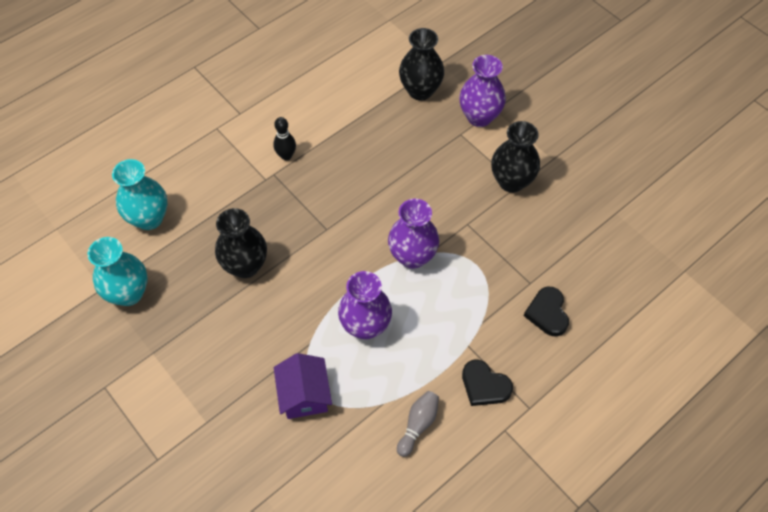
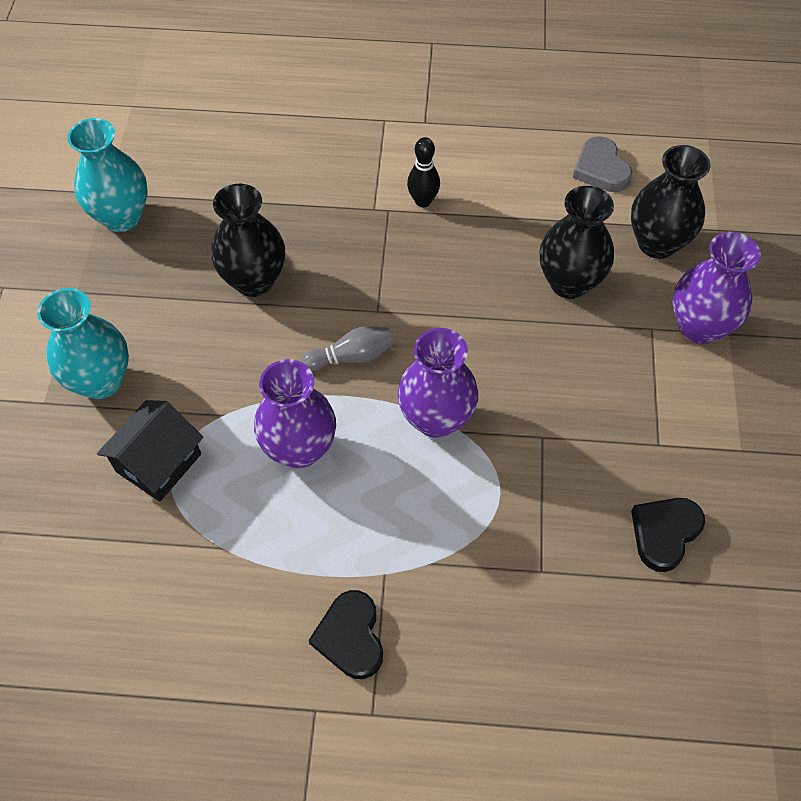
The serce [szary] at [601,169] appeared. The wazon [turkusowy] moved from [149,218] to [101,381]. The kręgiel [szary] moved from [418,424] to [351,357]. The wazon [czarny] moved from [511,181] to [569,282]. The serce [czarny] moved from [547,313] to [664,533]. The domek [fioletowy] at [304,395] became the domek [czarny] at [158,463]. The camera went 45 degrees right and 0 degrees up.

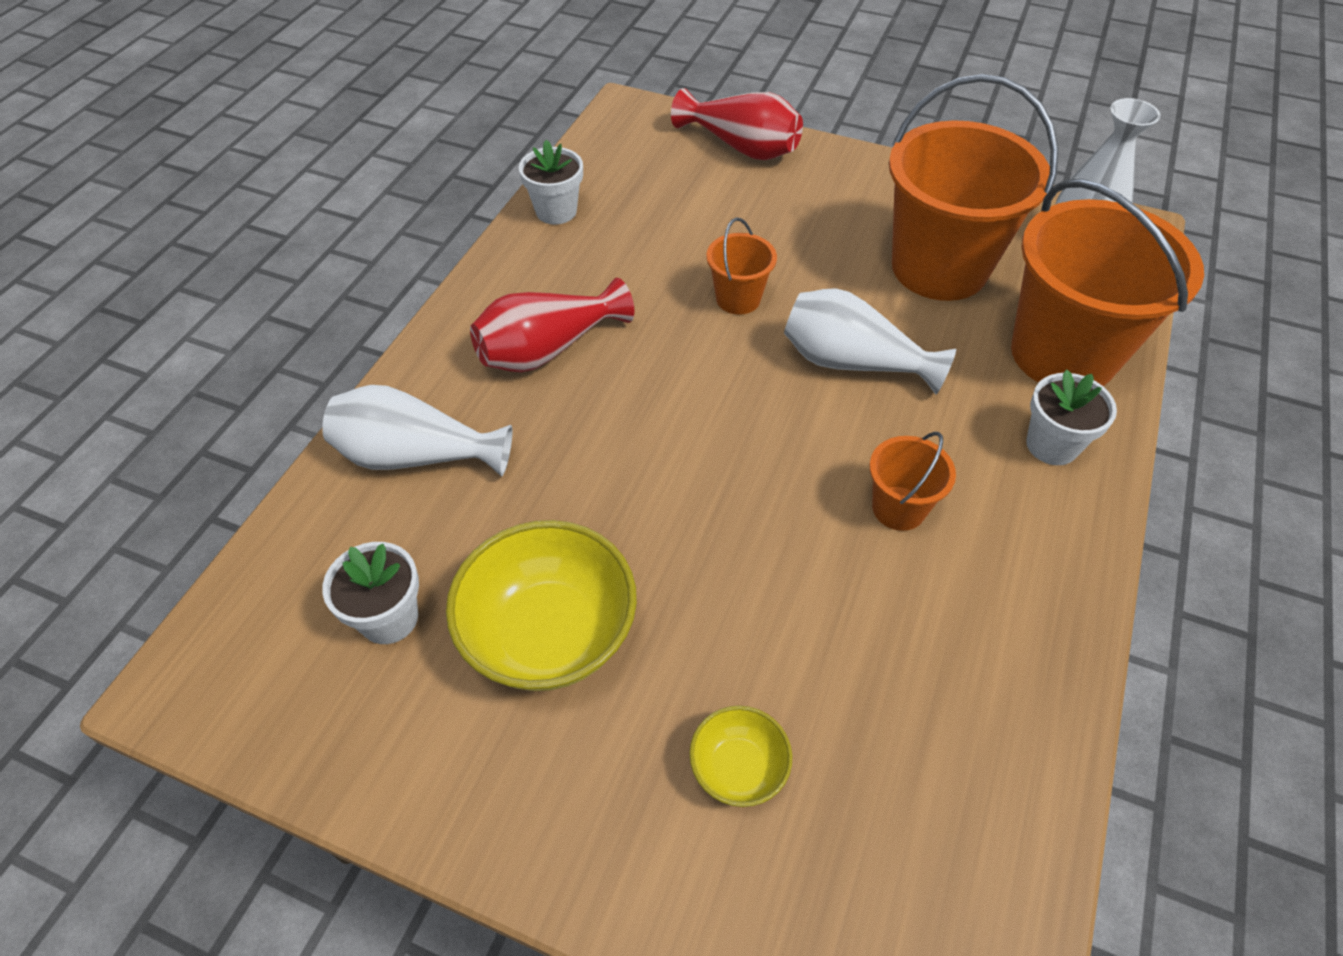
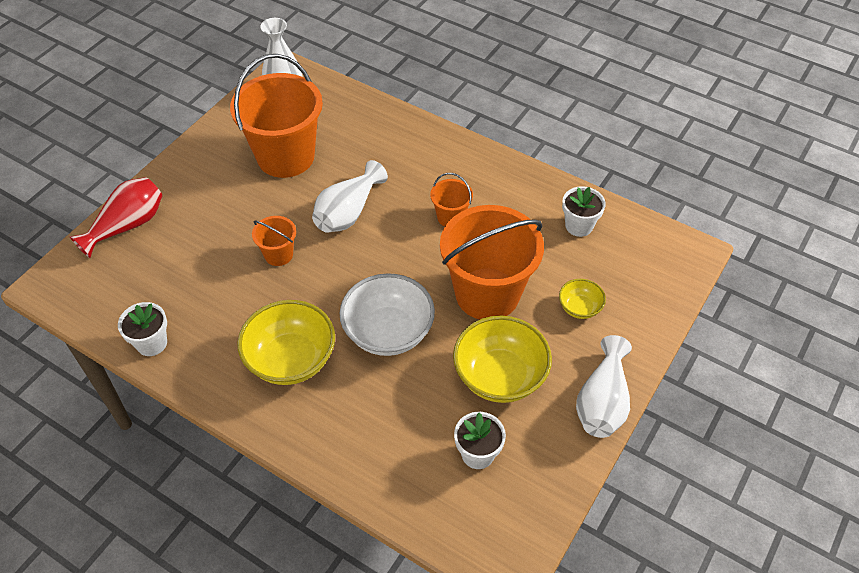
The miska [biały] at [388,332] appeared. The wazon [biały] moved from [416,456] to [602,402]. The wiadro [pomarańczowy] moved from [1063,354] to [487,294]. The doniczka [biały] moved from [1052,445] to [579,226]. The wazon [czerwony] at [548,349] was replaced by the miska [żółty] at [291,360]. The camera went 80 degrees left and 0 degrees up.

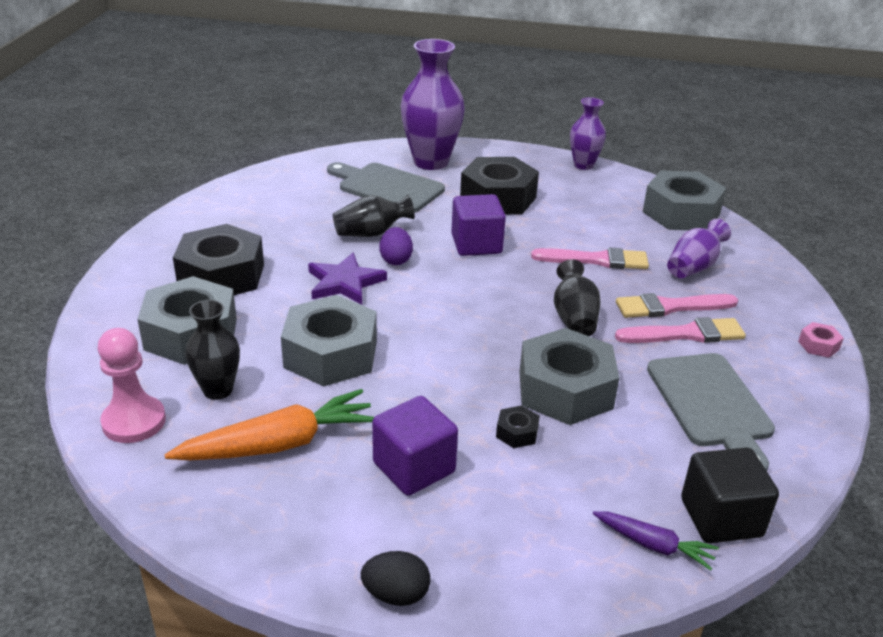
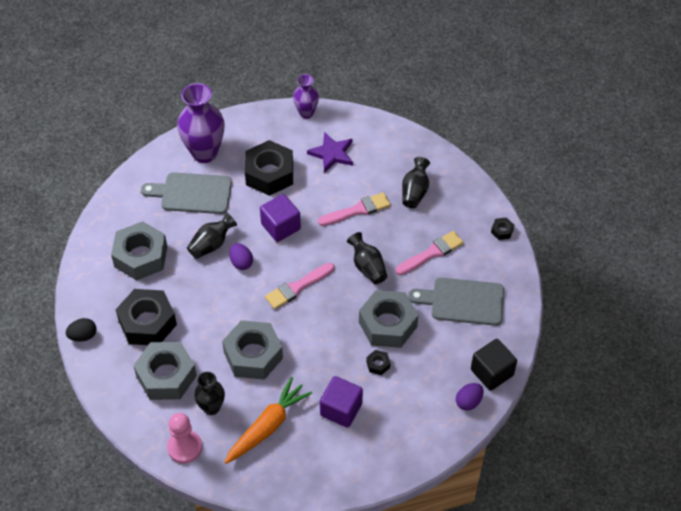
The gwiazda [fioletowy] moved from [344,283] to [332,154]. The jajko [czarny] moved from [396,594] to [83,336]. The pędzel [różowy] moved from [670,307] to [297,287]. The nakrętka [szary] moved from [681,213] to [141,256]. The marchewka [fioletowy] at [653,545] was replaced by the jajko [fioletowy] at [468,402]. The wazon [fioletowy] at [693,267] became the wazon [czarny] at [415,192]. The nakrętka [różowy] at [818,345] became the nakrętka [czarny] at [502,231]. The deska do krojenia [szary] at [711,405] turned 135 degrees clockwise. The camera went 25 degrees left and 20 degrees up.

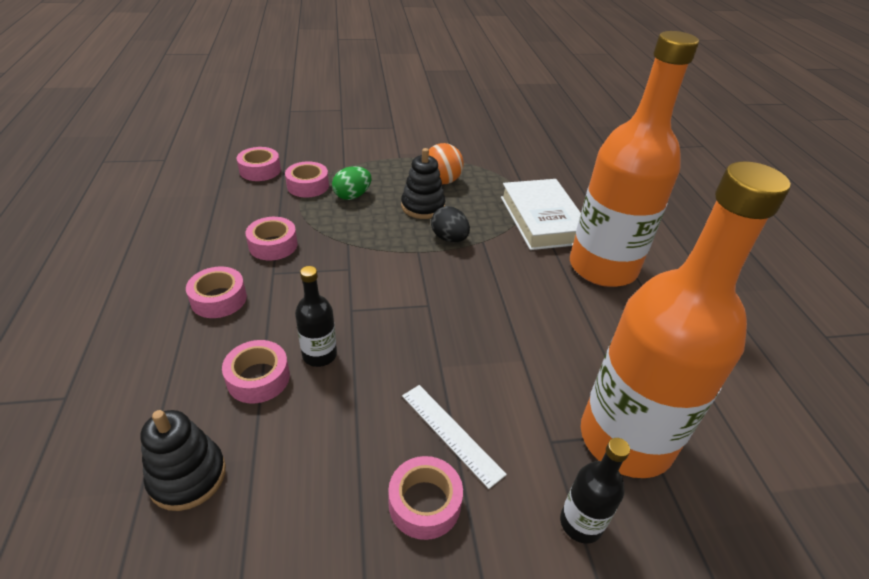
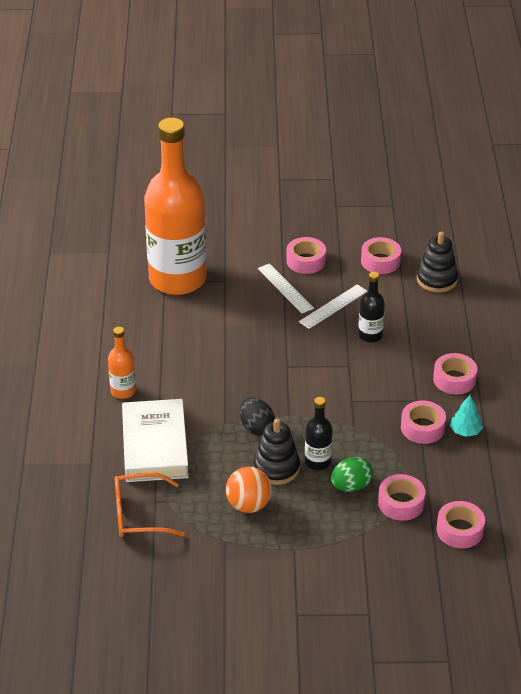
The okulary [pomarańczowy] at [139,514] appeared. The linijka [biały] at [333,306] appeared. The drzewko [turkusowy] at [465,431] appeared. The taśma klejąca [różowy] moved from [258,378] to [380,261]. The butelka [czarny] moved from [581,523] to [317,462]. The butelka [pomarańczowy] at [602,267] changed to 0.41 times the size. The camera went 170 degrees left and 0 degrees up.

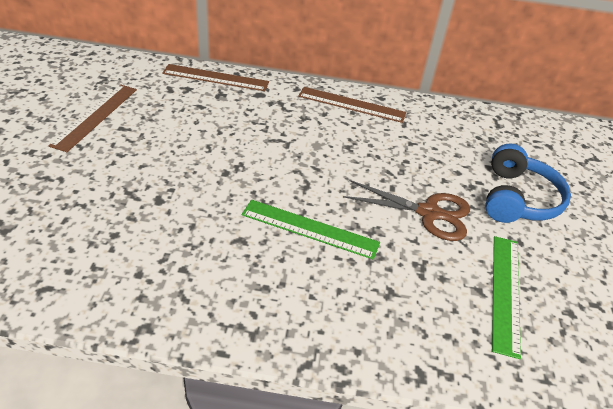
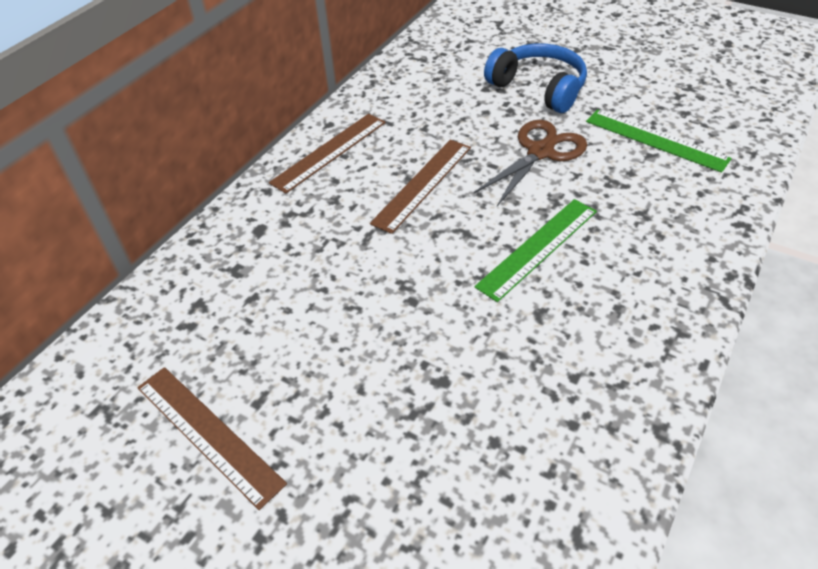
The linijka [brązowy] moved from [216,78] to [422,184]. The camera went 60 degrees left and 5 degrees up.

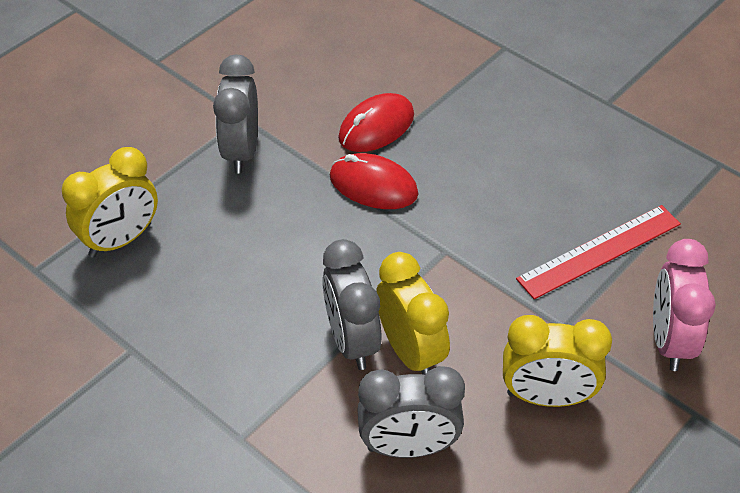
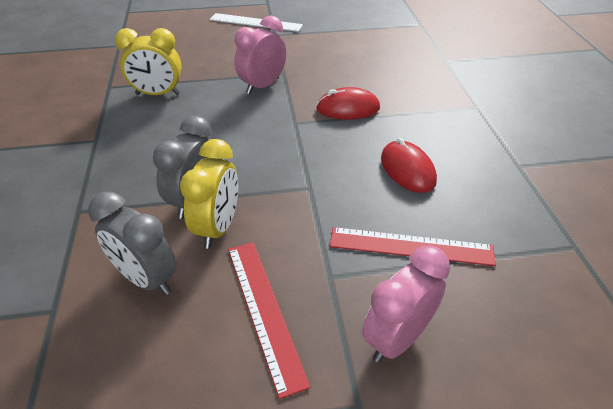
The linijka [biały] at [255,22] appeared. The myszka [czerwony] moved from [373,186] to [407,169]. The budzik [żółty] at [547,397] was replaced by the linijka [czerwony] at [264,311]. The budzik [szary] at [241,151] became the budzik [różowy] at [262,86]. The camera went 40 degrees right and 5 degrees down.

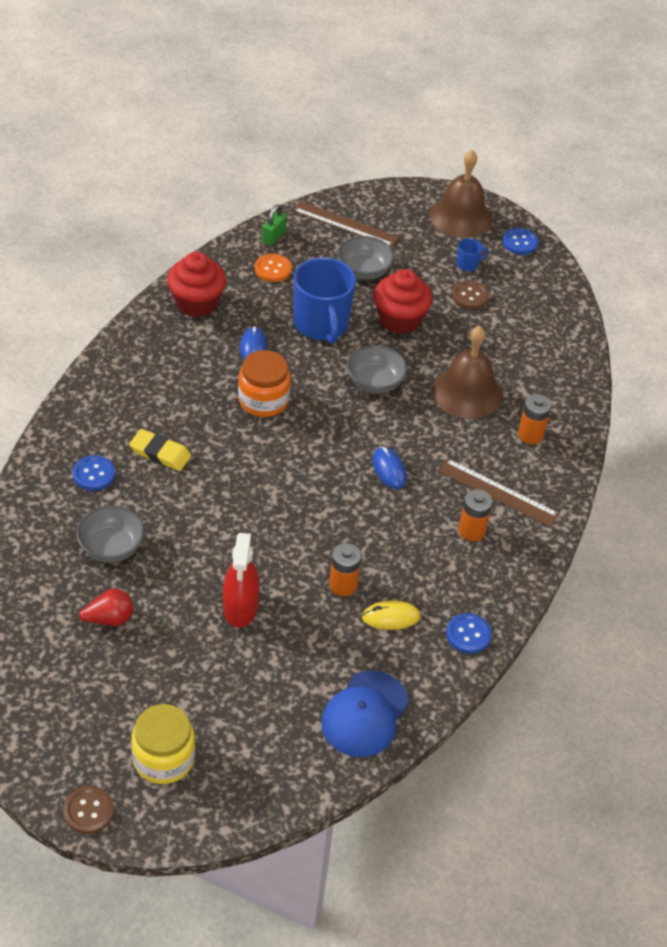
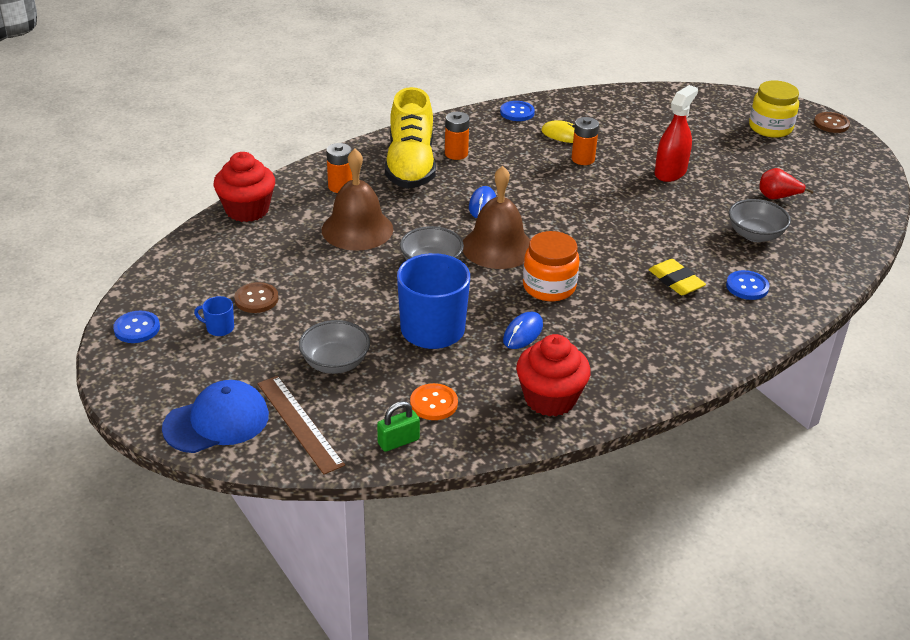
The czapka [niebieski] moved from [365,714] to [216,421]. The muffinka [czerwony] moved from [399,320] to [247,210]. The dzwonek [brązowy] moved from [461,216] to [497,247]. The linijka [brązowy] at [498,492] was replaced by the but [żółty] at [410,165]. The camera went 145 degrees left and 10 degrees down.

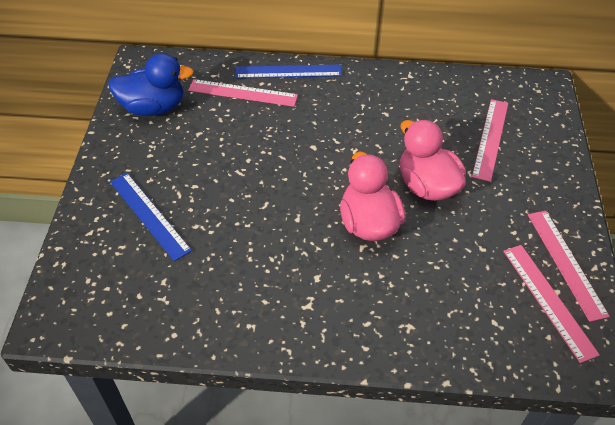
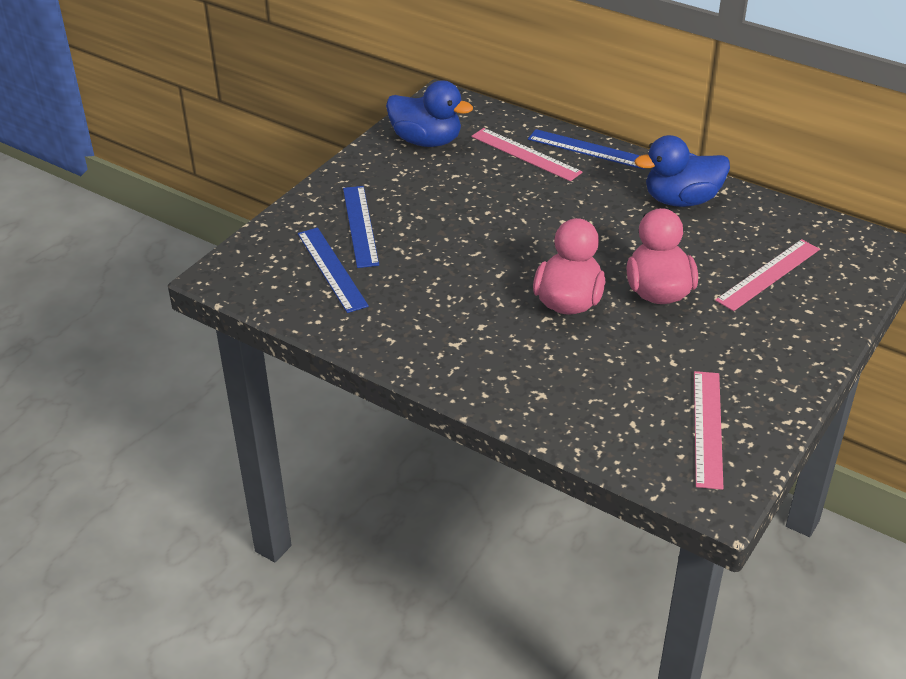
The linijka [różowy] at [565,263] disappeared. The linijka [niebieski] at [332,269] appeared. The kaczka [niebieski] at [681,200] appeared. The camera went 30 degrees right and 10 degrees down.

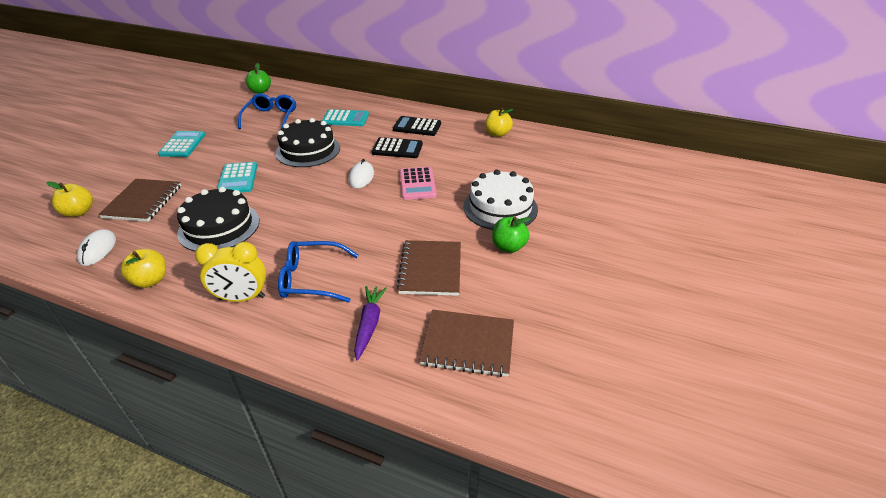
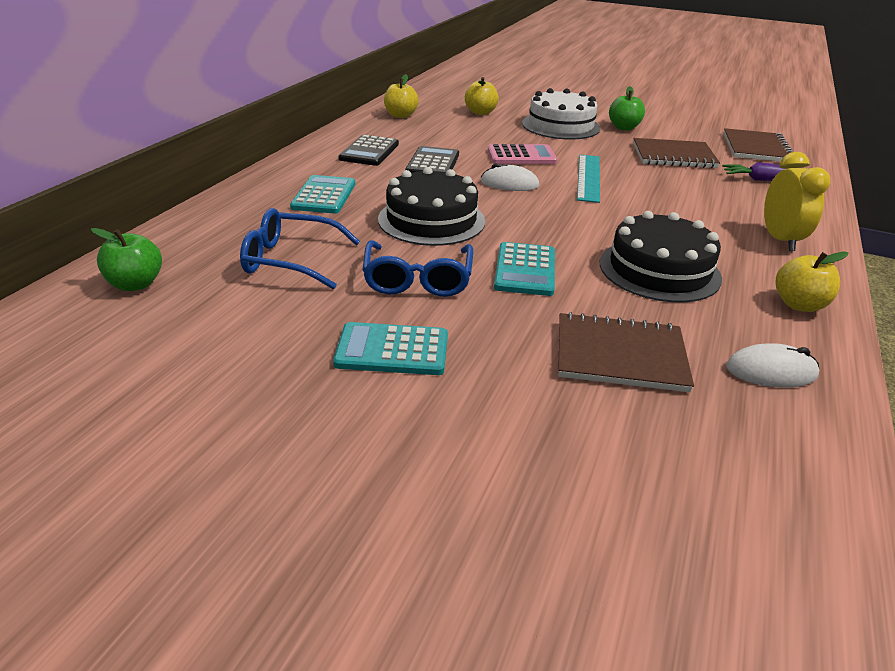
The linijka [turkusowy] at [588,177] appeared. The jabłko [żółty] moved from [79,212] to [480,112]. The okulary [niebieski] moved from [311,279] to [418,280]. The kalkulator [turkusowy] at [238,178] turned 105 degrees clockwise. The camera went 90 degrees left and 5 degrees down.

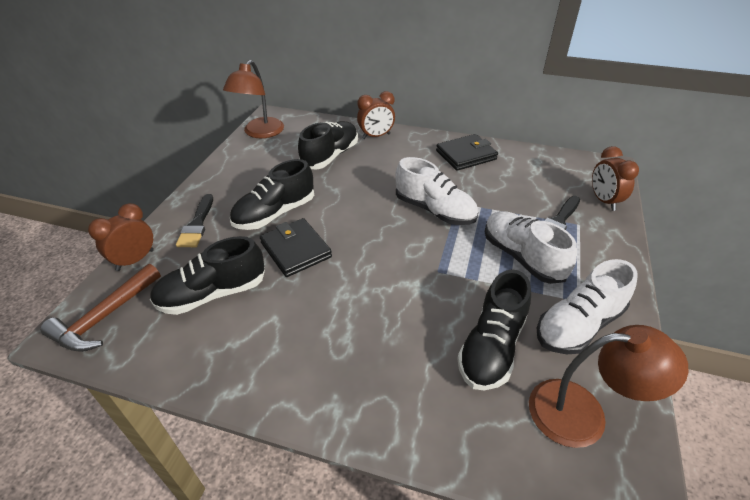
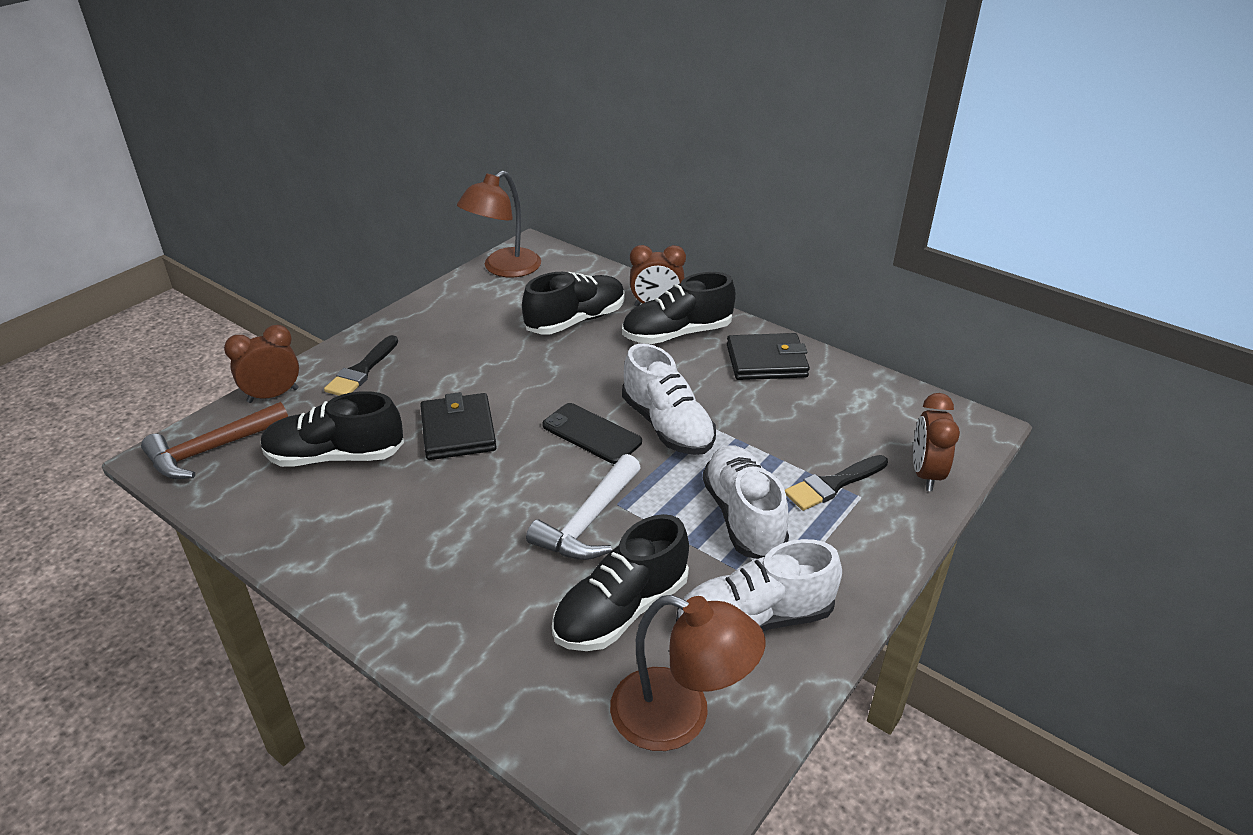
The młotek [biały] at [588,522] appeared. The telefon [czarny] at [592,434] appeared. The but [czarny] moved from [275,214] to [677,334]. The camera went 20 degrees right and 5 degrees down.

